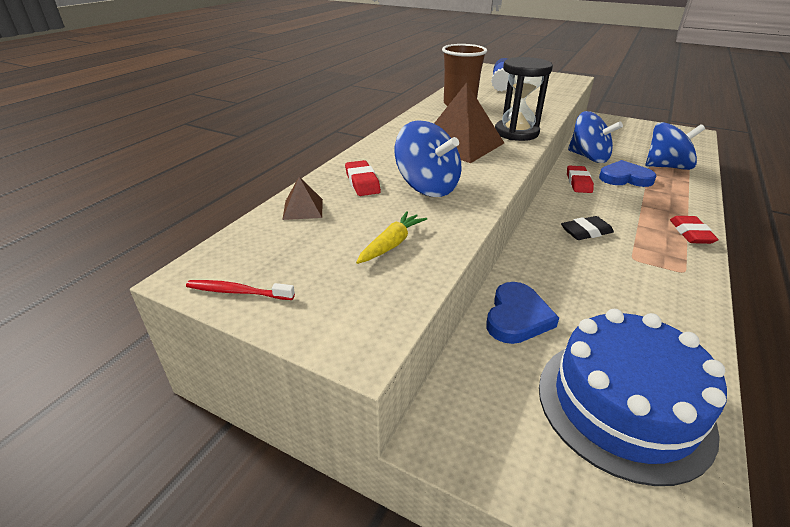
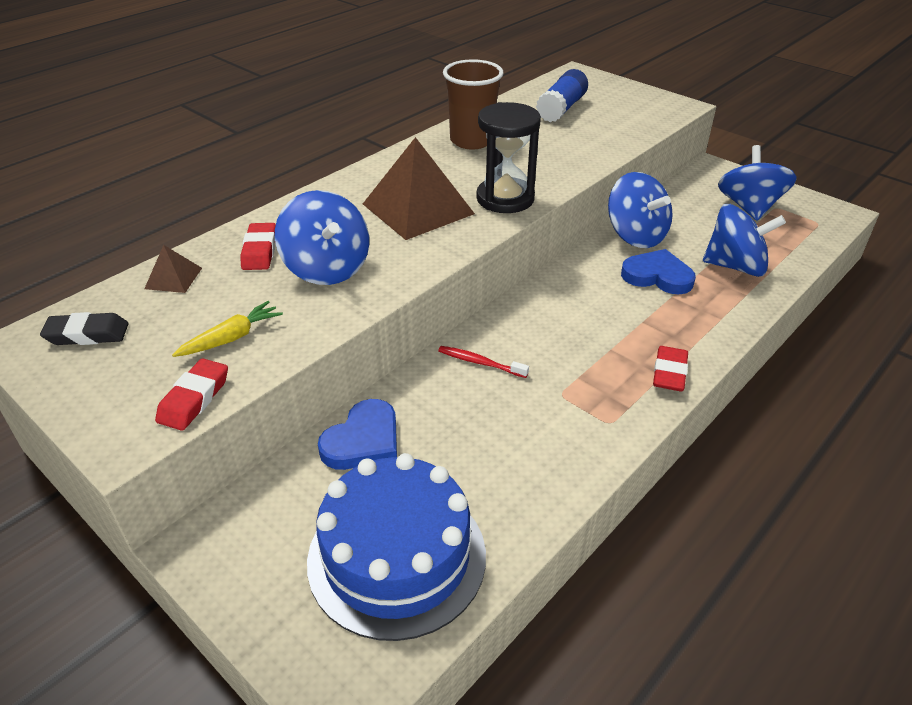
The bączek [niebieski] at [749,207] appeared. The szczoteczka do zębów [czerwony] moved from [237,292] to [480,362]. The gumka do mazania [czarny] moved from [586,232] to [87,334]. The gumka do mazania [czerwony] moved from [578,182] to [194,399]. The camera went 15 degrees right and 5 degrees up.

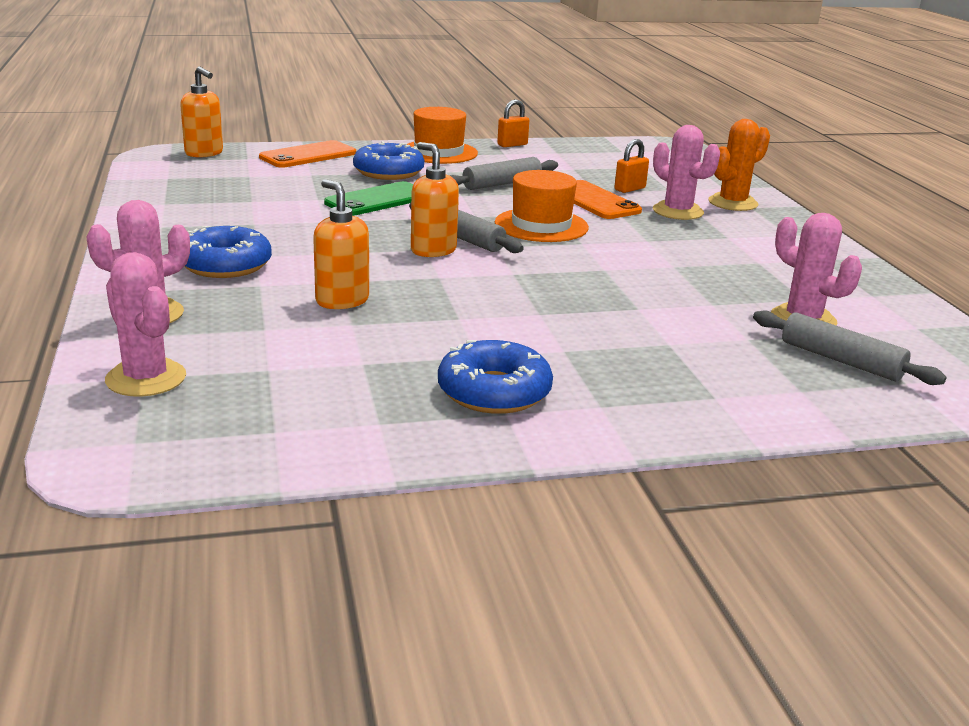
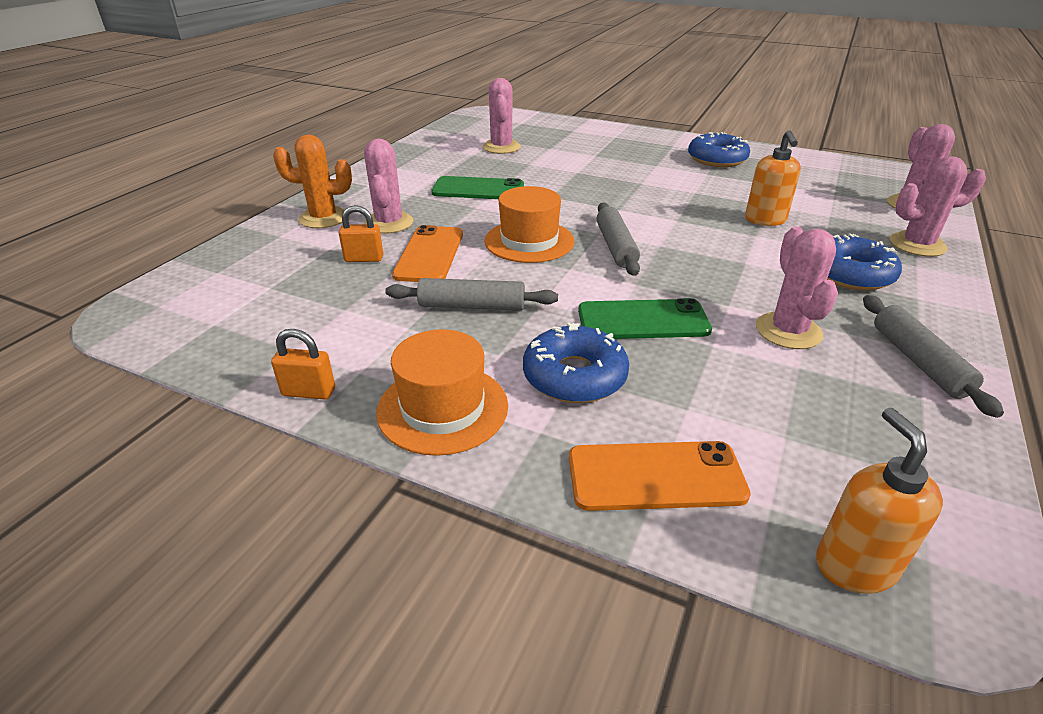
The dozownik mydła [pomarańczowy] at [433,250] disappeared. The telefon [zielony] at [478,189] appeared. The kaktus [różowy] at [788,331] appeared. The wałek do ciasta [szary] moved from [841,360] to [918,361]. The camera went 140 degrees left and 10 degrees up.

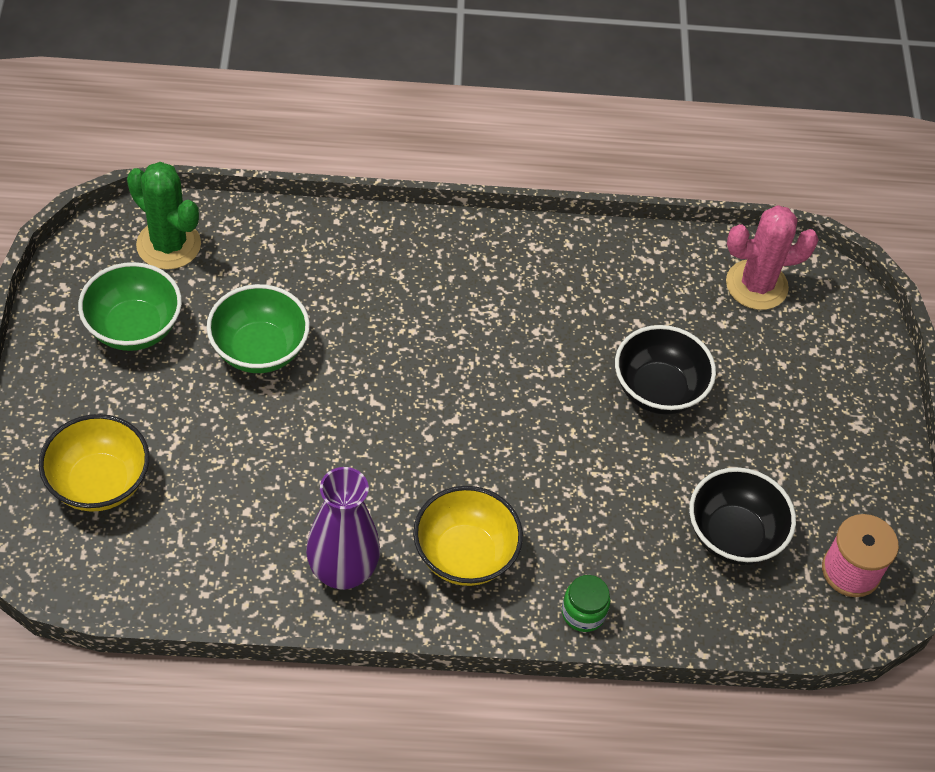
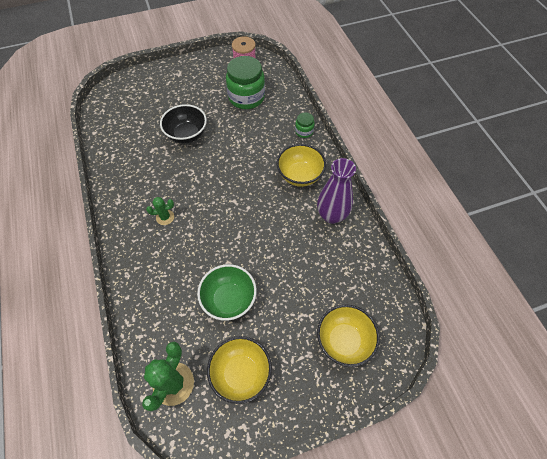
The kaktus [różowy] at [756,285] disappeared. The kaktus [zielony] at [165,217] appeared. The miska [czarny] at [733,535] was replaced by the słoik [zielony] at [246,97]. The miska [zielony] at [134,328] became the miska [żółty] at [241,373]. The camera went 105 degrees left and 5 degrees up.

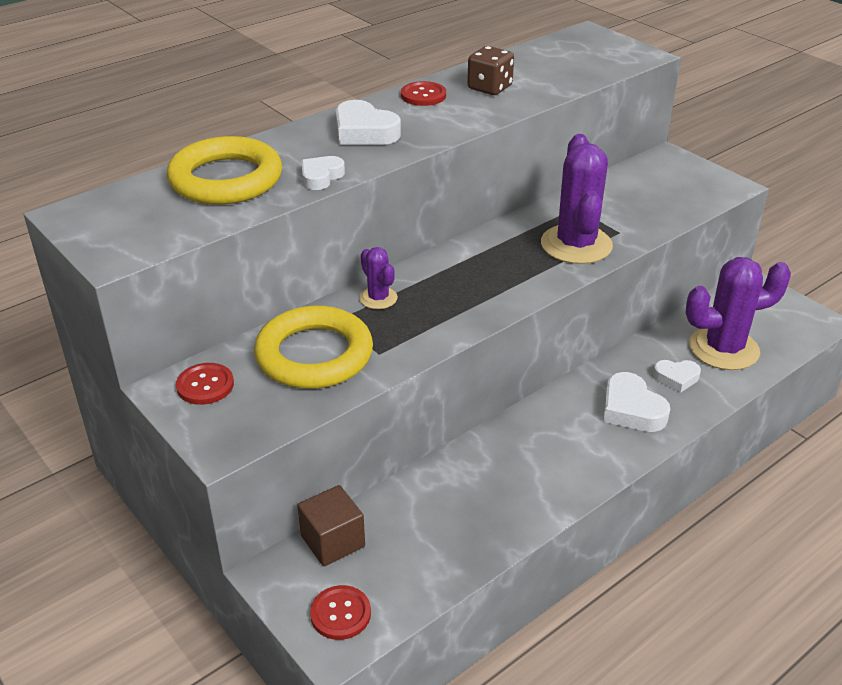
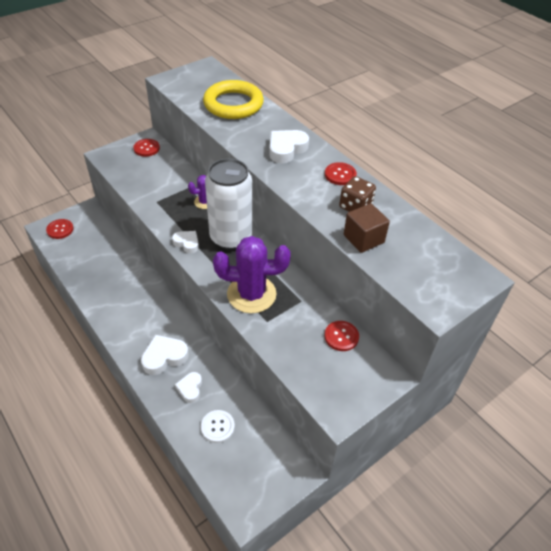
The pierścień [żółty] at [314,355] disappeared. The puszka [biały] at [231,237] appeared. The guzik [czerwony] at [341,336] appeared. The sześcian [brązowy] moved from [333,541] to [363,239]. The serce [biały] moved from [321,177] to [187,243]. The kaktus [fioletowy] at [723,349] was replaced by the guzik [biały] at [217,427]. The camera went 90 degrees right and 10 degrees up.

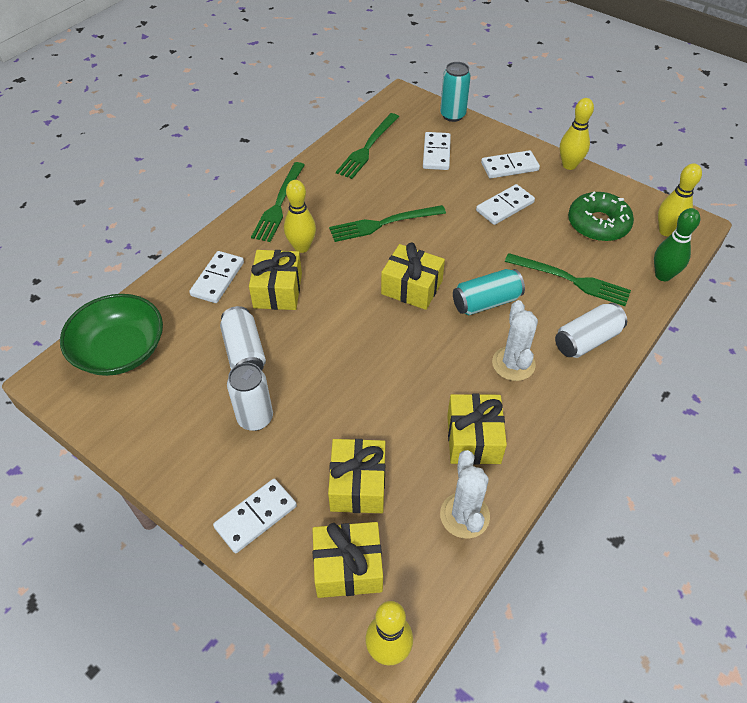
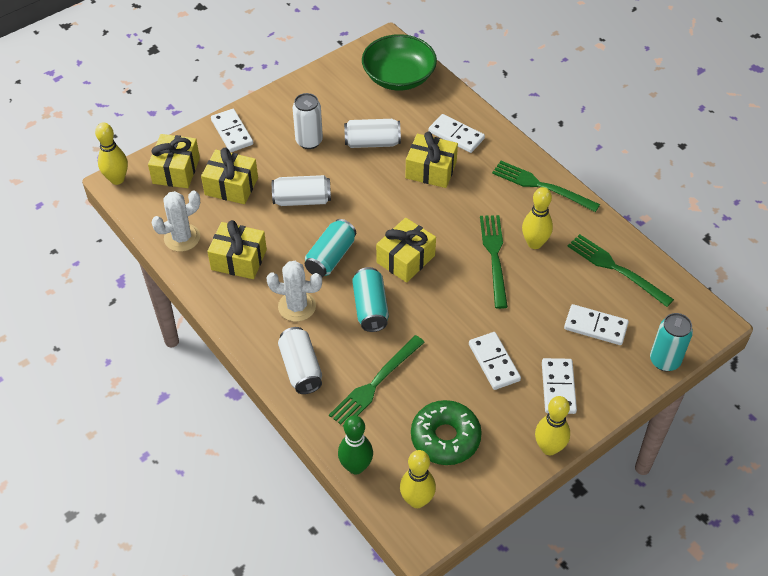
The puszka [biały] at [302,200] appeared. The puszka [turkusowy] at [331,257] appeared. The kręgiel [żółty] moved from [302,247] to [534,243]. The kaktus [biały] at [464,515] turned 45 degrees counterclockwise. The camera went 105 degrees right and 0 degrees up.

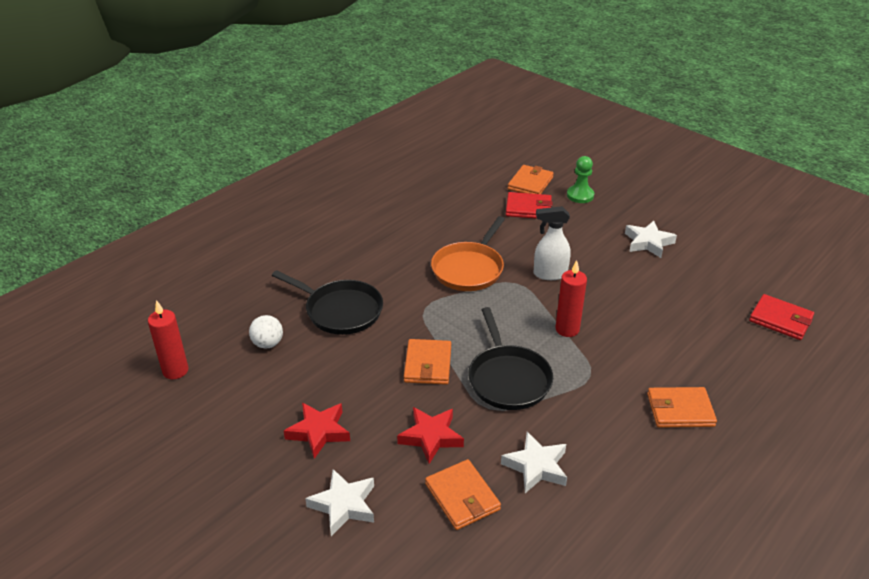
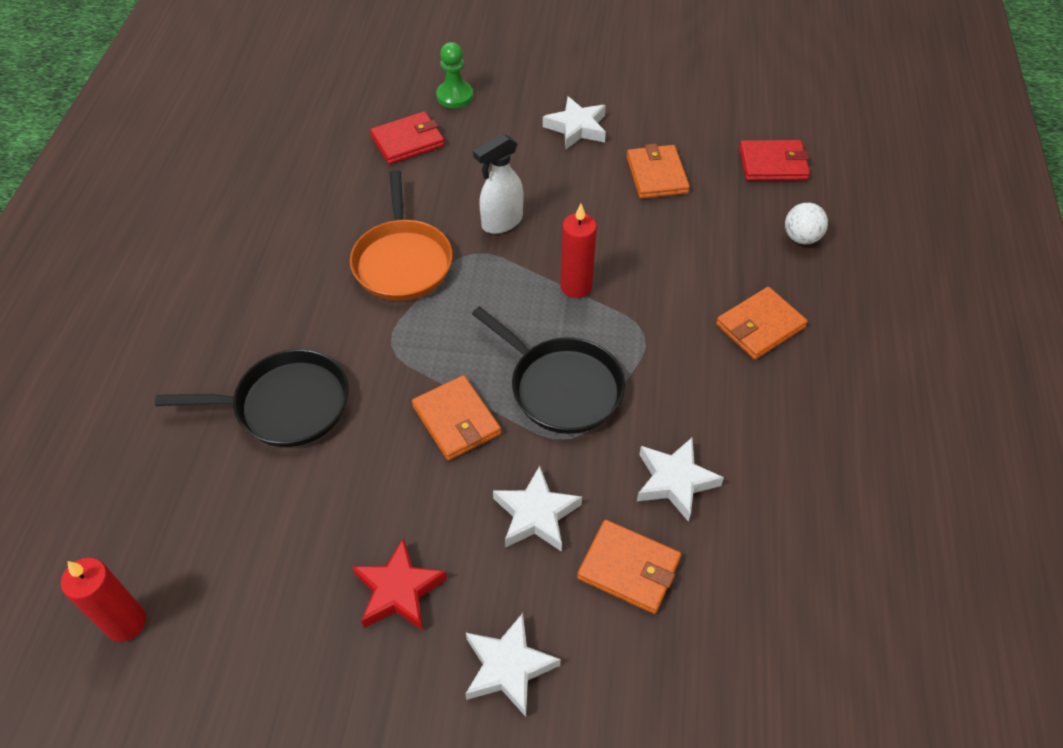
The piłka [biały] moved from [268,344] to [801,238]. The portfel [pomarańczowy] moved from [530,183] to [656,175]. The gwiazda [czerwony] at [431,437] became the gwiazda [biały] at [536,514]. The camera went 35 degrees left and 15 degrees up.

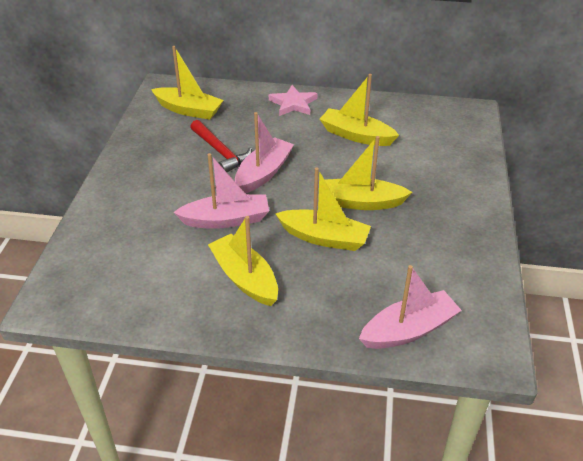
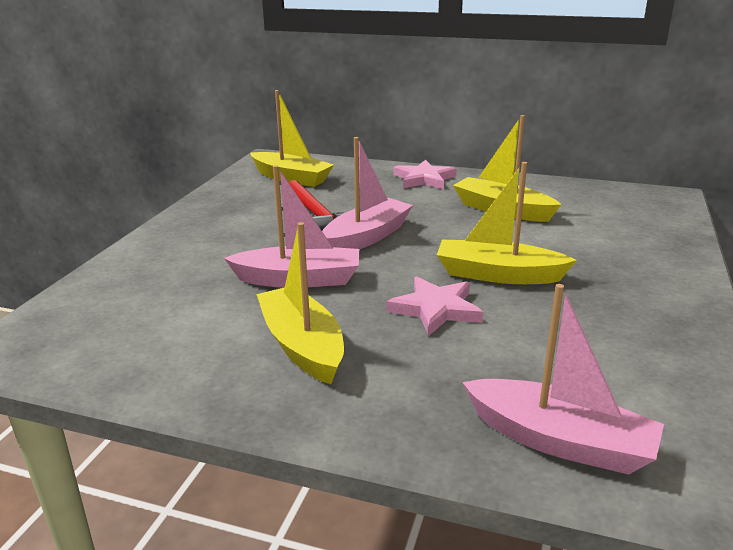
The łódka [żółty] at [324,238] was replaced by the gwiazda [różowy] at [436,309]. The łódka [różowy] at [408,330] turned 45 degrees clockwise. The camera went 10 degrees right and 15 degrees down.

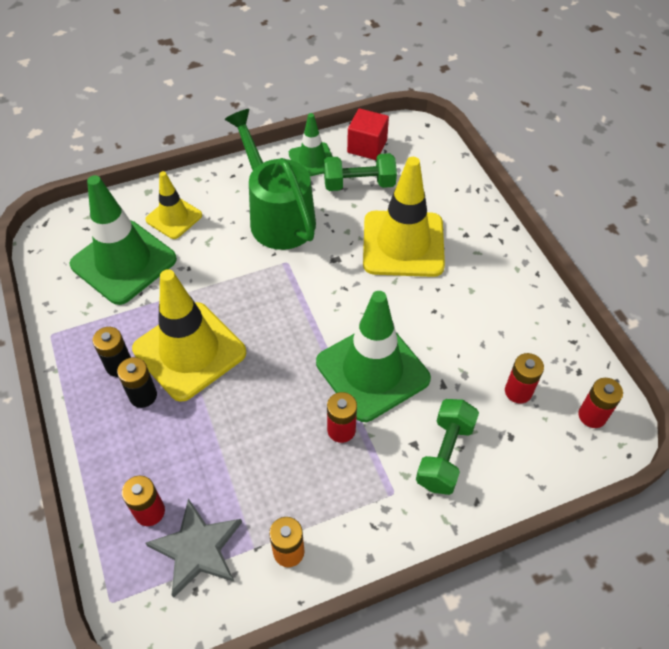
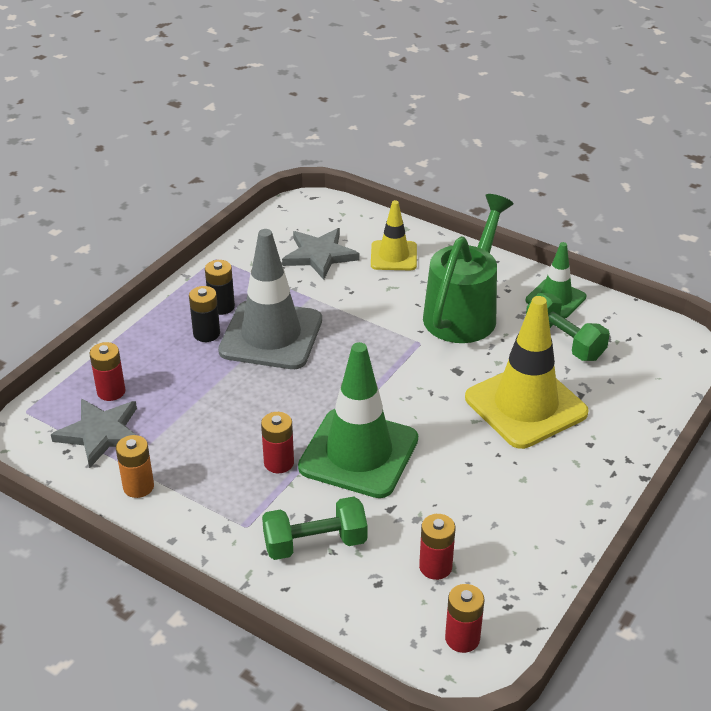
The sześcian [czerwony] at [367,146] disappeared. The pachołek [zielony] at [123,262] was replaced by the gwiazda [szary] at [319,255]. The pachołek [żółty] at [189,351] became the pachołek [szary] at [271,335]. The camera went 55 degrees right and 15 degrees down.

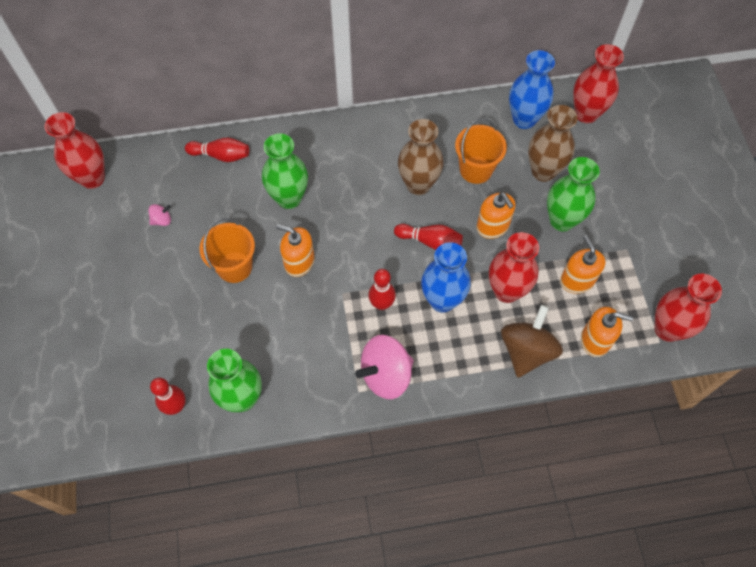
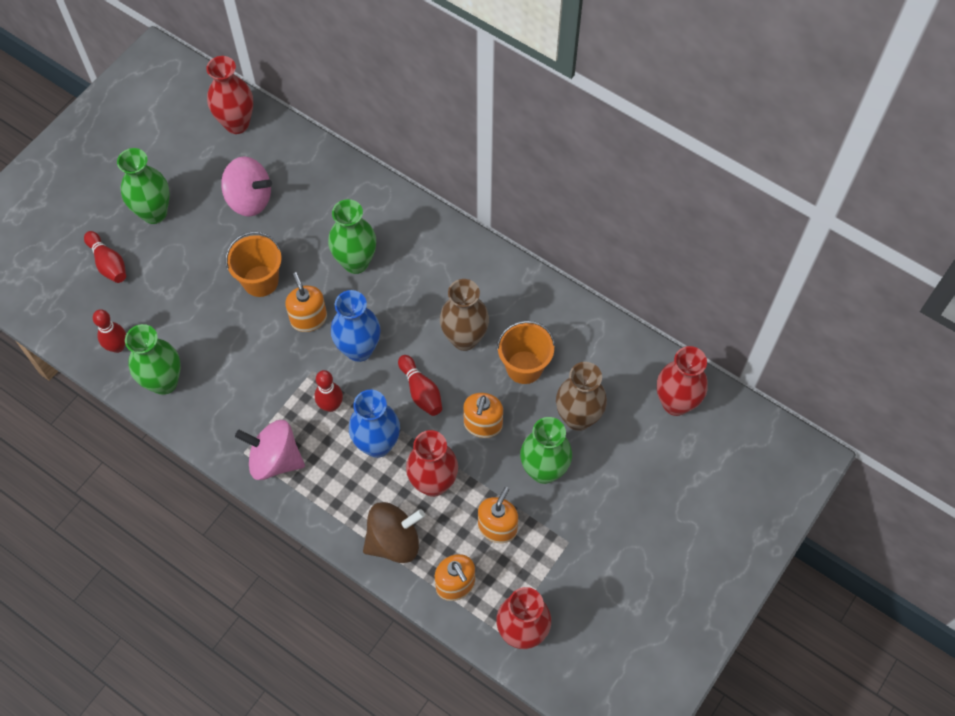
The wazon [zielony] at [154,213] appeared. The kręgiel [czerwony] moved from [221,155] to [108,263]. The wazon [niebieski] moved from [524,119] to [359,349]. The bączek [różowy] at [162,220] changed to 2.25 times the size. The camera went 45 degrees right and 0 degrees up.

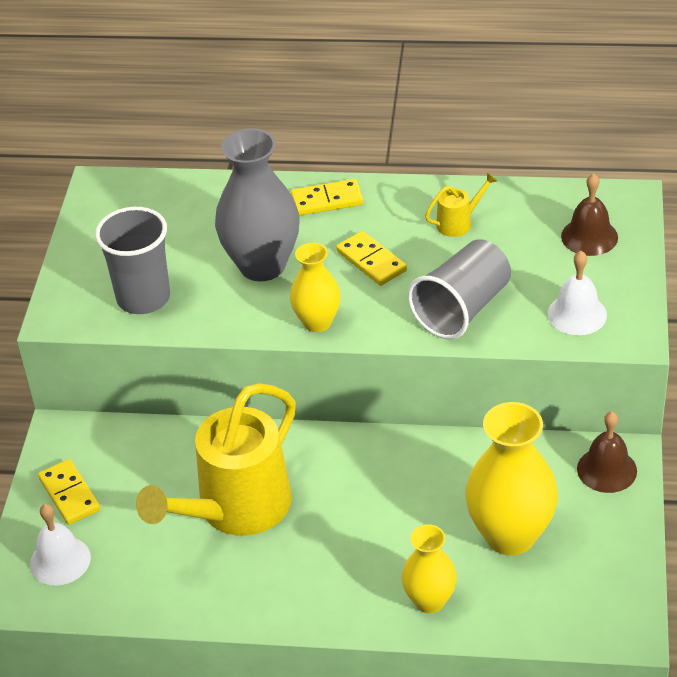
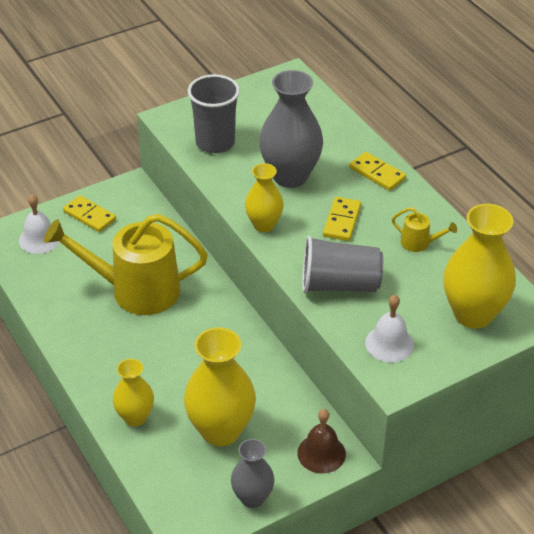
The wazon [szary] at [252,498] appeared. The dzwonek [brązowy] at [589,236] was replaced by the wazon [żółty] at [473,314]. The kostka domina [żółty] at [69,494] turned 75 degrees counterclockwise. The camera went 50 degrees right and 0 degrees up.

